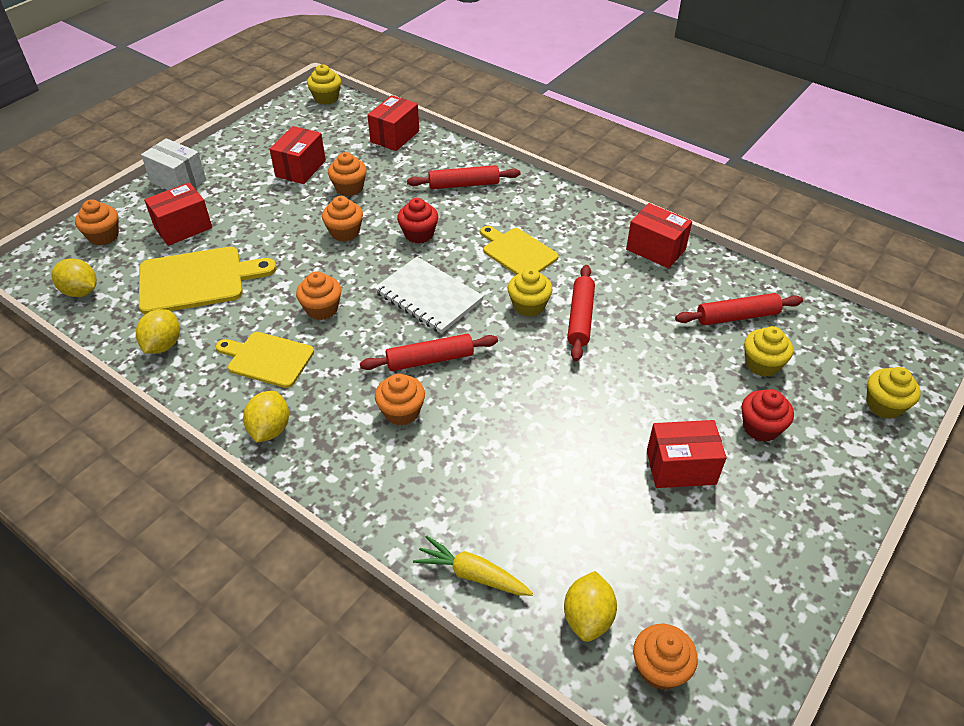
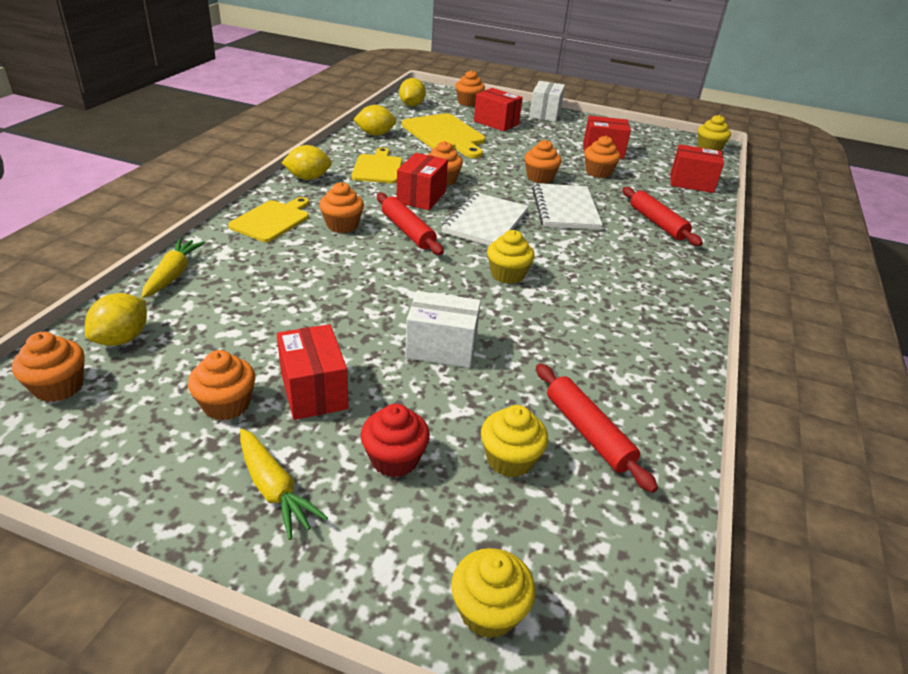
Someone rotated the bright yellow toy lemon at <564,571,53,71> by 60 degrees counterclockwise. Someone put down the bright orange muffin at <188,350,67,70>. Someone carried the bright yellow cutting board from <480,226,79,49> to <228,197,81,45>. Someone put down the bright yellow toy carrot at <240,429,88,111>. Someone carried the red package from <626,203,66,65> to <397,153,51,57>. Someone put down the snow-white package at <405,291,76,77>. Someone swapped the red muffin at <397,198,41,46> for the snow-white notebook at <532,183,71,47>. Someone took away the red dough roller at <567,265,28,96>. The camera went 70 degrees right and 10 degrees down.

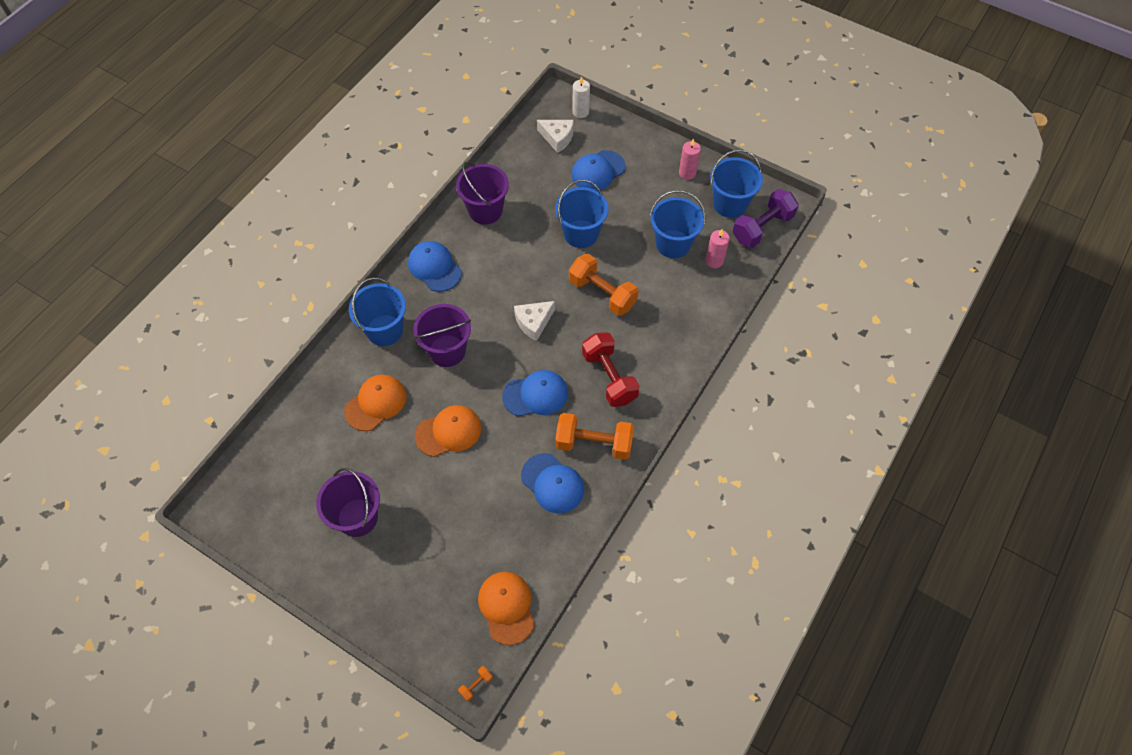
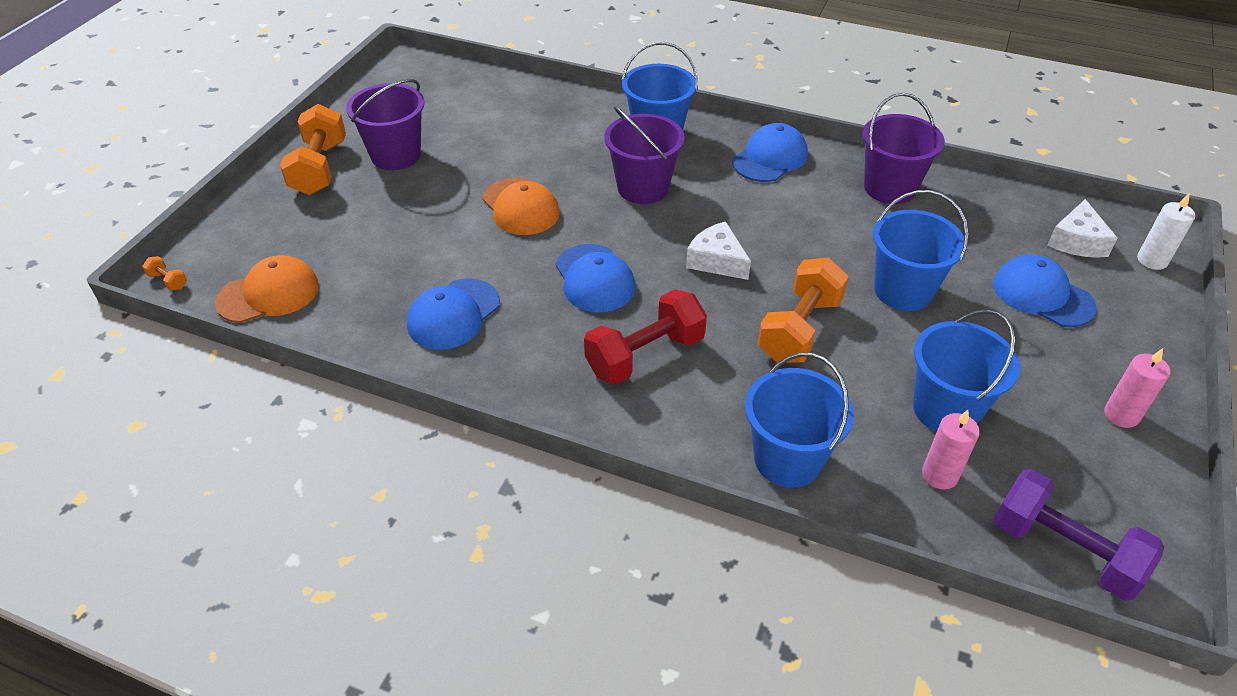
Someone carried the bright orange dumbbell from <555,413,79,47> to <280,104,66,91>. Someone carried the cobalt bucket from <710,149,53,69> to <745,352,109,136>. Someone took away the bright orange cap at <344,374,62,57>. The camera went 80 degrees right and 15 degrees down.

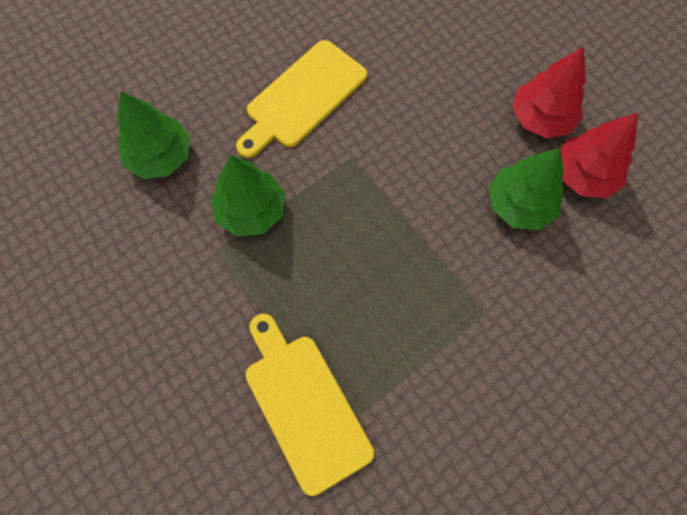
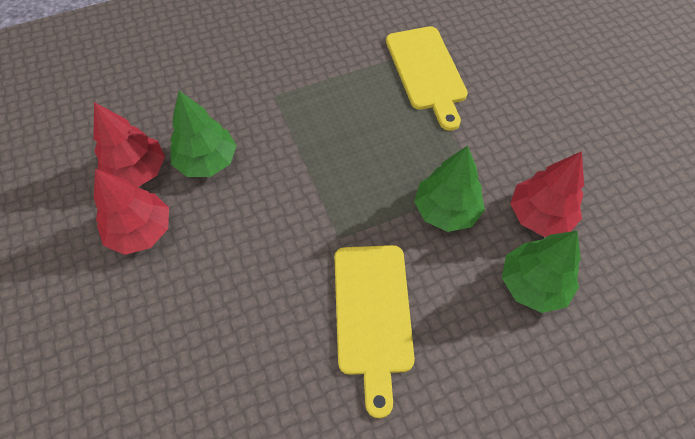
Someone rotated the bright yellow cutting board at <236,40,131,118> by 120 degrees clockwise. Someone put down the red toy tree at <510,151,74,86>. The camera went 165 degrees left and 10 degrees down.

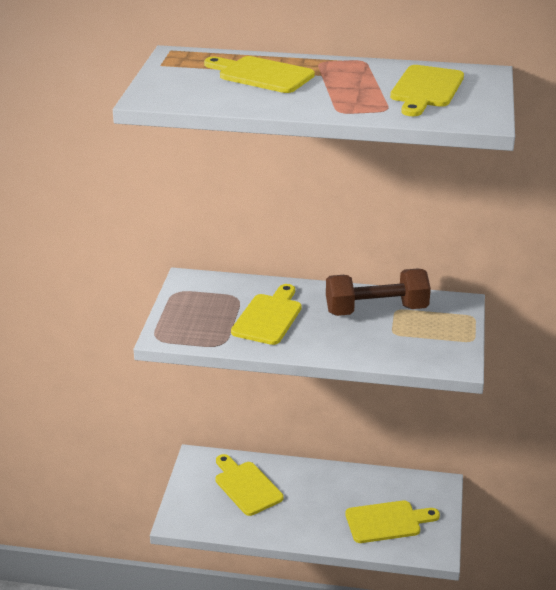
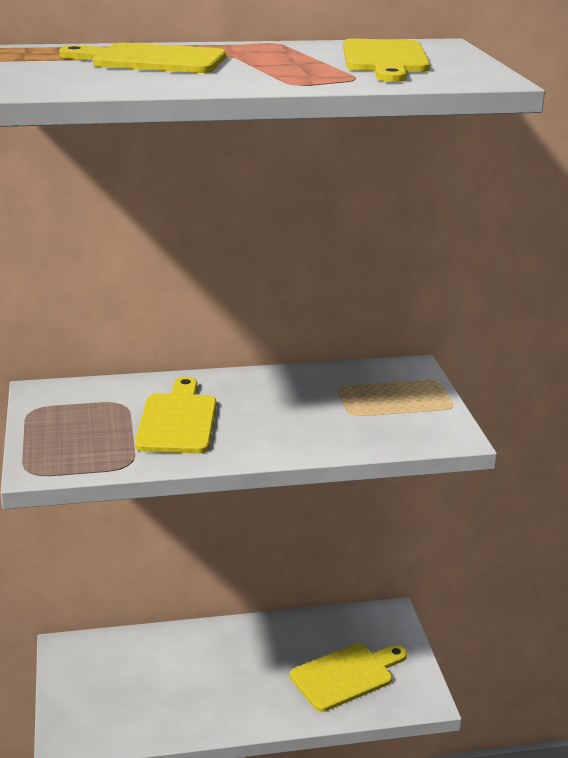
Someone took away the bright yellow cutting board at <216,454,67,62>. Someone took away the russet dumbbell at <326,268,105,48>. The camera went 20 degrees left and 5 degrees down.

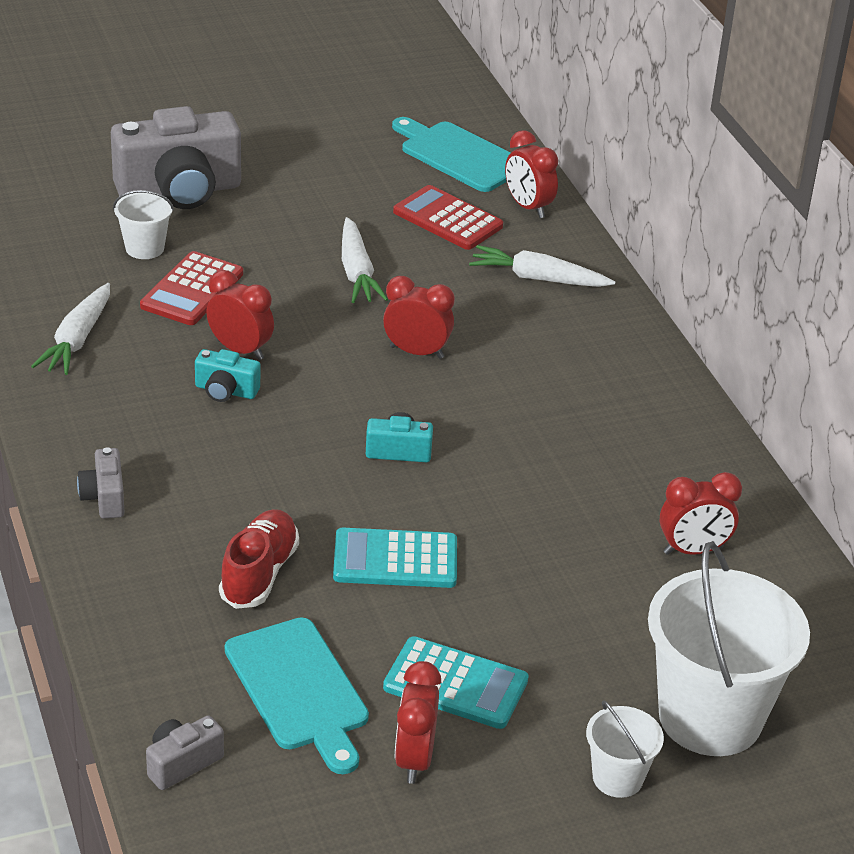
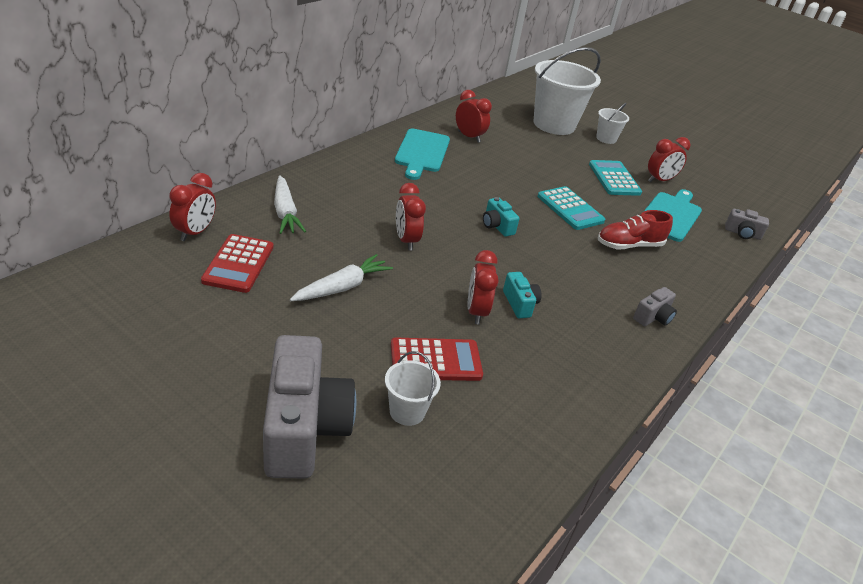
Someone rotated the ash-grey photo camera at <111,106,130,103> by 45 degrees clockwise. Someone carried the aqua cutting board from <392,117,119,75> to <395,128,55,52>. Someone took away the snow-white toy carrot at <31,283,79,92>. The camera went 125 degrees left and 0 degrees up.

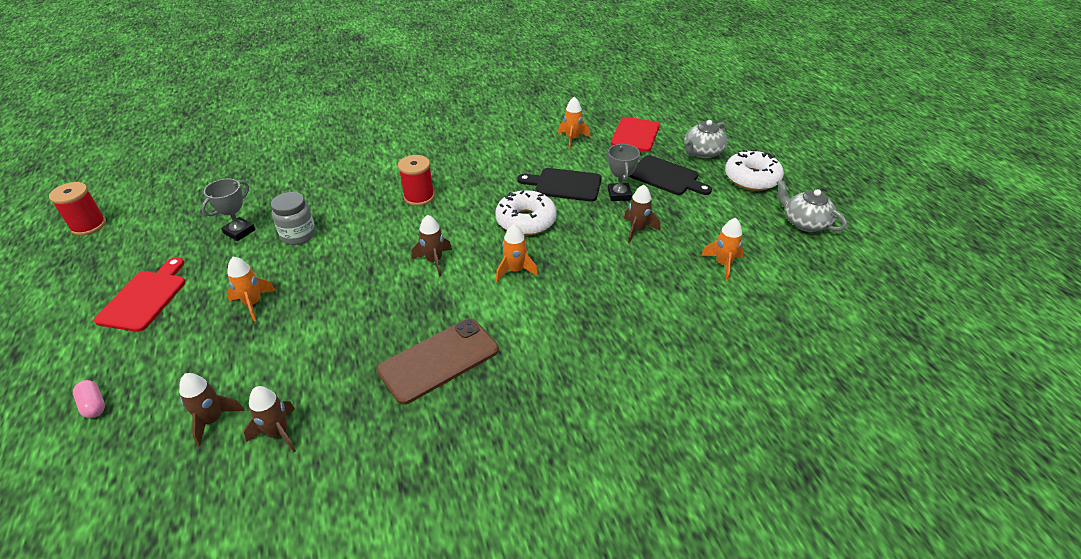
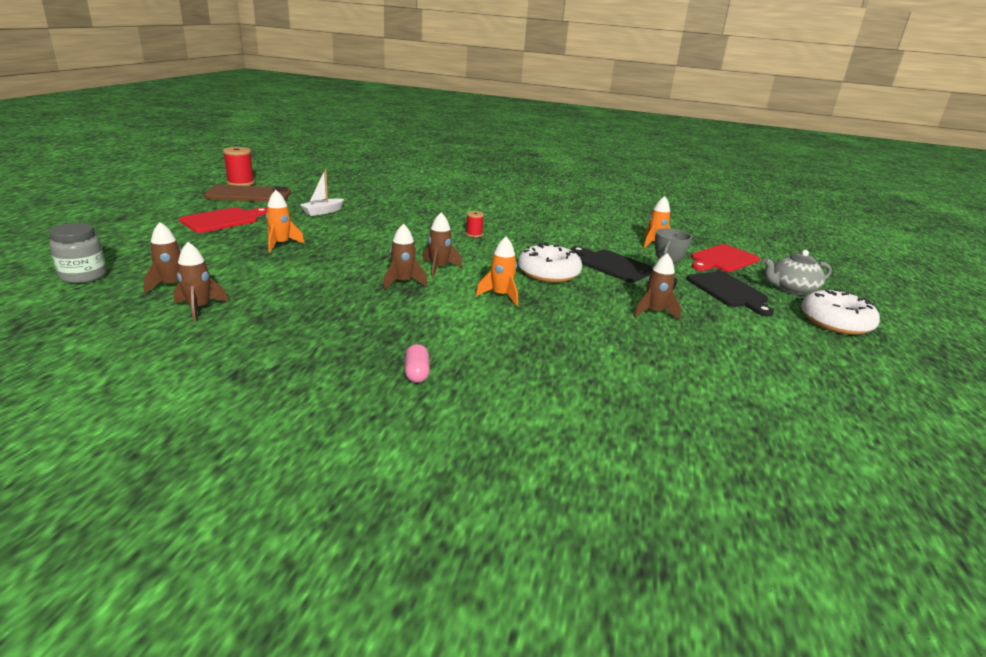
Someone carried the ash-grey jam jar from <271,192,45,53> to <49,223,58,60>. Someone carried the russet mobile phone from <376,318,123,87> to <204,185,87,17>. Someone swapped the ash-grey award cup at <201,179,55,62> for the snow-white toy boat at <300,169,44,47>. Someone put down the russet rocket at <383,224,44,66>. Someone carried the rosy pill shape from <73,380,32,38> to <405,344,25,39>. Someone scaled the red bobbin at <398,155,36,51> by 0.57. Someone took away the bright orange rocket at <701,218,43,63>. Someone took away the ash-grey teapot at <776,179,71,53>. The camera went 30 degrees right and 15 degrees down.

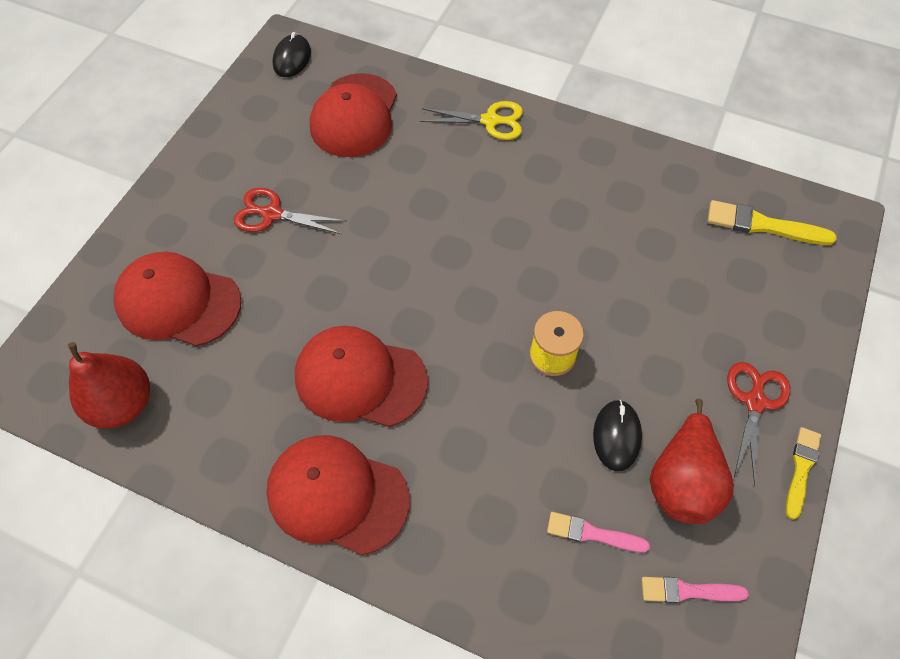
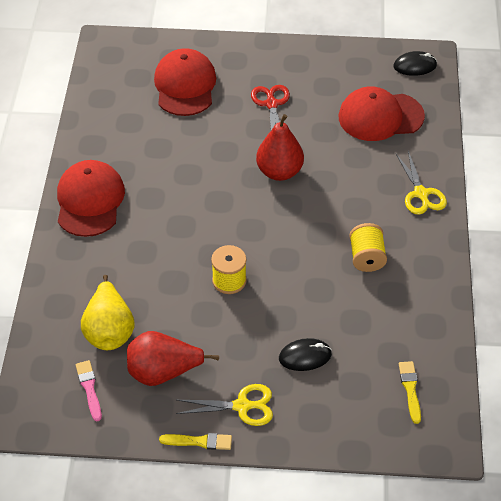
Someone swapped the rosy paint brush at <547,512,103,41> for the bright yellow pear at <81,275,54,75>. Someone repainted the red shears at <727,362,63,123>, which became the bright yellow shears at <176,384,97,42>. Someone carried the red pear from <68,342,82,86> to <256,114,48,67>. Someone carried the black PC mouse from <593,400,49,71> to <279,338,53,33>. Someone put down the bright yellow bobbin at <349,223,38,49>. Someone scaled the bright yellow paint brush at <708,200,129,45> by 0.66. Someone took away the red cap at <295,326,133,101>. The camera went 70 degrees right and 10 degrees down.

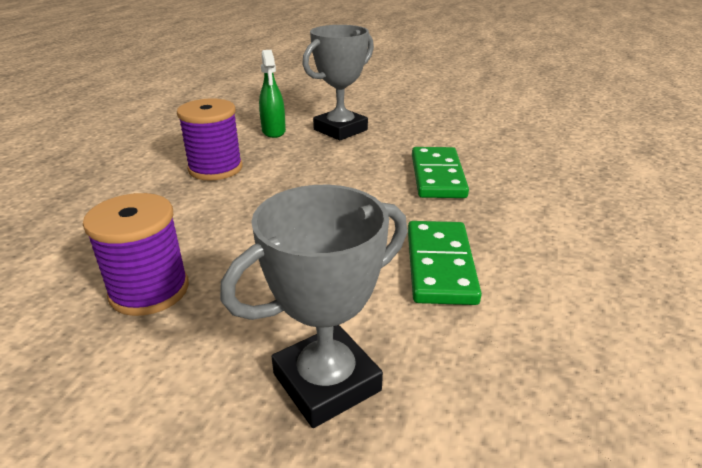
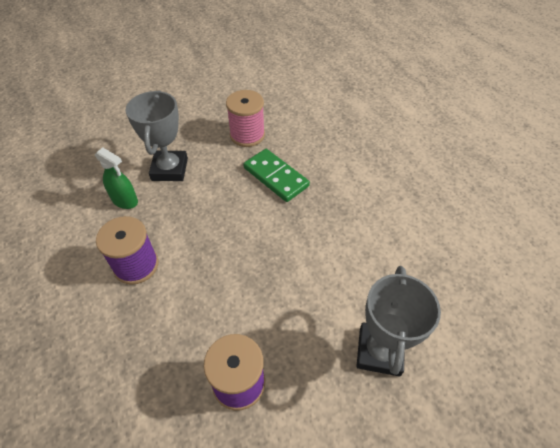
Someone put down the rosy bobbin at <226,90,39,57>. Someone took away the leaf-green domino tile at <408,221,74,84>. The camera went 45 degrees left and 20 degrees up.

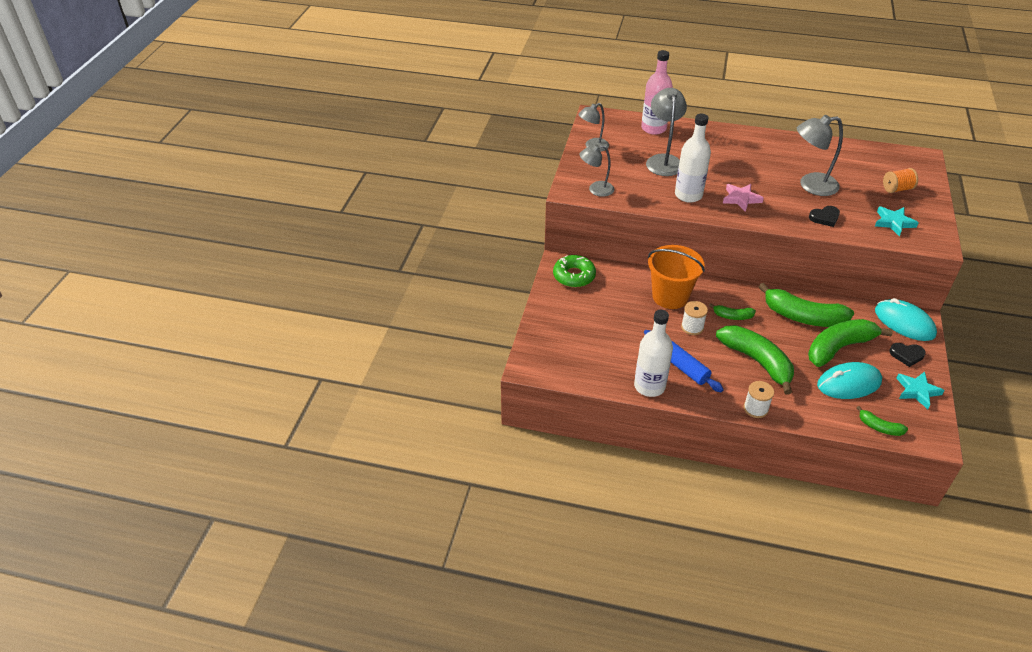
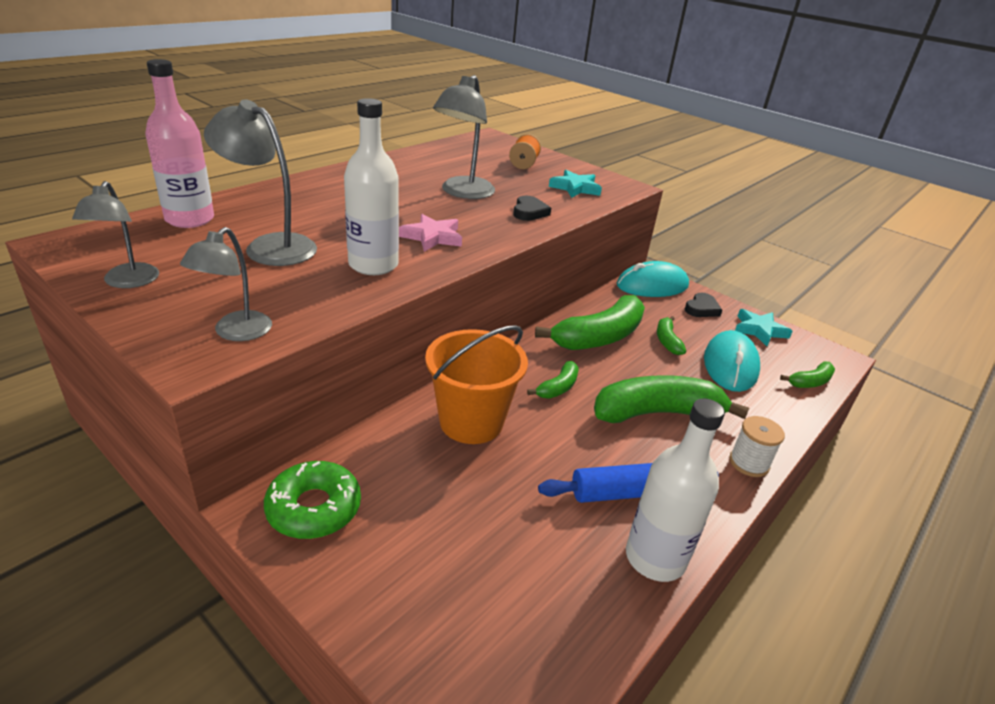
Someone scaled the leaf-green toy banana at <808,319,85,48> by 0.48. Someone took away the snow-white bobbin at <681,301,27,34>. The camera went 65 degrees left and 10 degrees down.

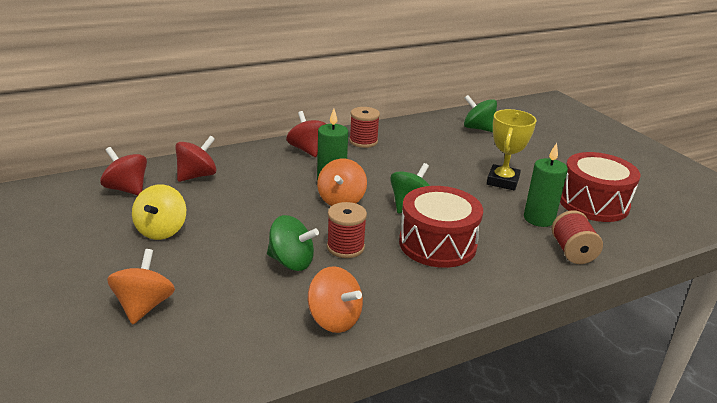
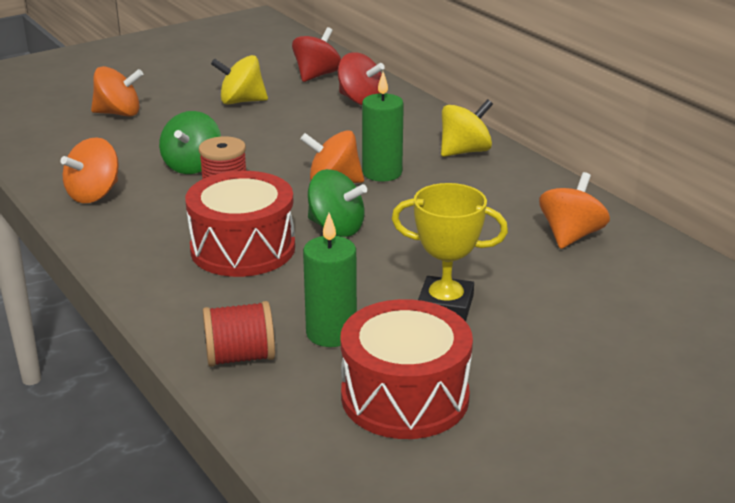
Someone repainted the red toy top at <286,111,40,46>, which became the bright yellow toy top at <441,99,52,58>. Someone put down the bright orange toy top at <539,172,71,77>. Someone took away the red bobbin at <349,107,31,41>. Someone took away the leaf-green toy top at <464,95,33,37>. The camera went 85 degrees right and 0 degrees up.

